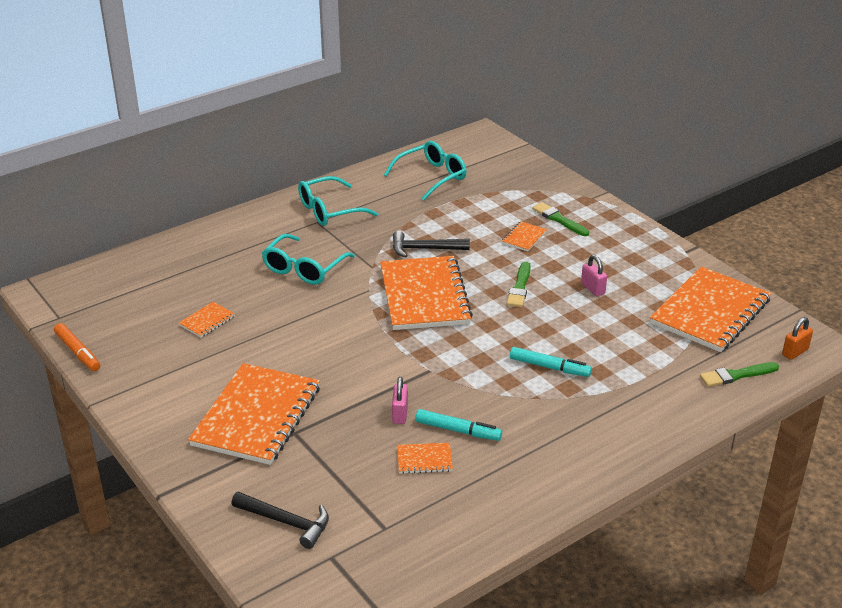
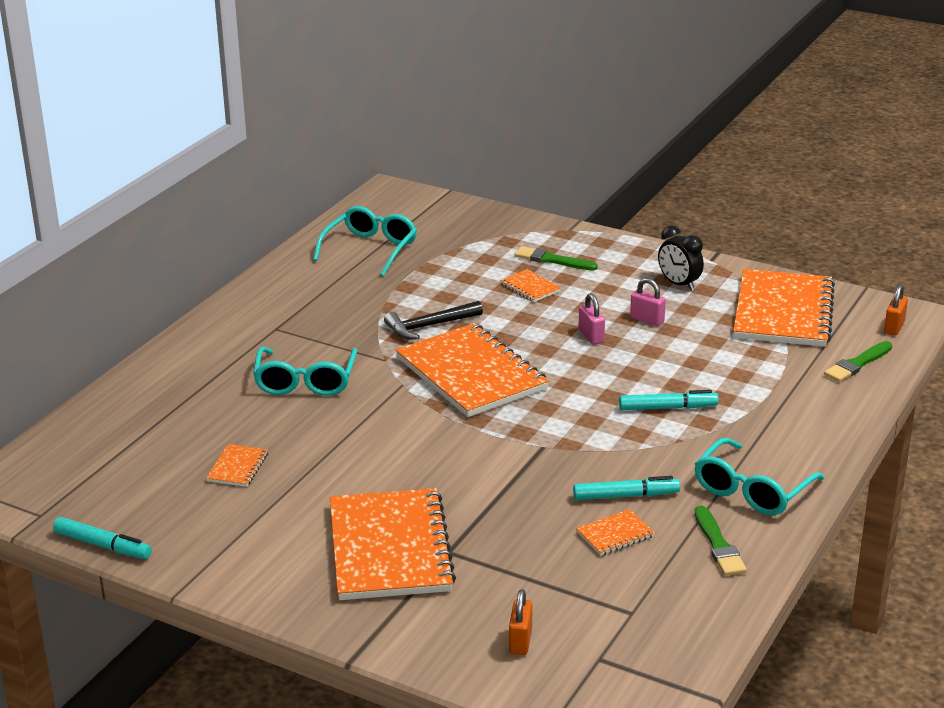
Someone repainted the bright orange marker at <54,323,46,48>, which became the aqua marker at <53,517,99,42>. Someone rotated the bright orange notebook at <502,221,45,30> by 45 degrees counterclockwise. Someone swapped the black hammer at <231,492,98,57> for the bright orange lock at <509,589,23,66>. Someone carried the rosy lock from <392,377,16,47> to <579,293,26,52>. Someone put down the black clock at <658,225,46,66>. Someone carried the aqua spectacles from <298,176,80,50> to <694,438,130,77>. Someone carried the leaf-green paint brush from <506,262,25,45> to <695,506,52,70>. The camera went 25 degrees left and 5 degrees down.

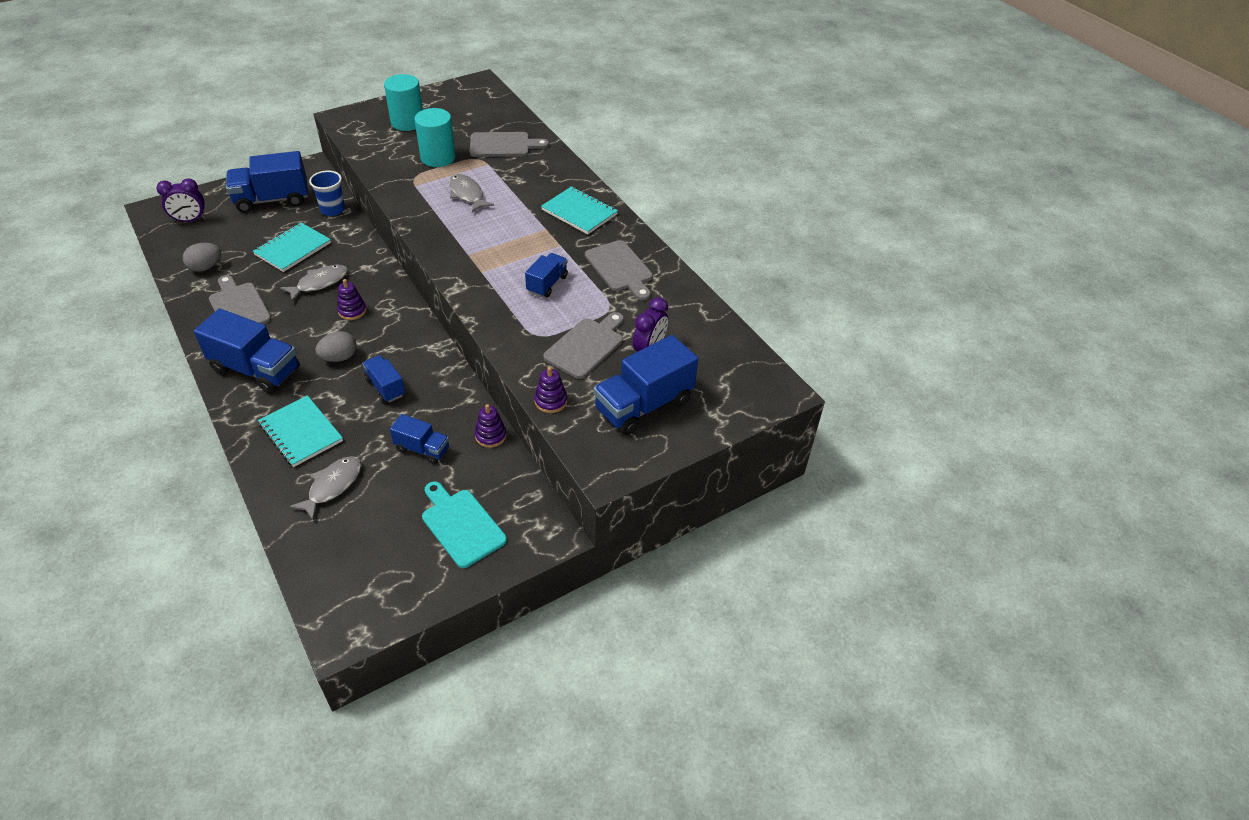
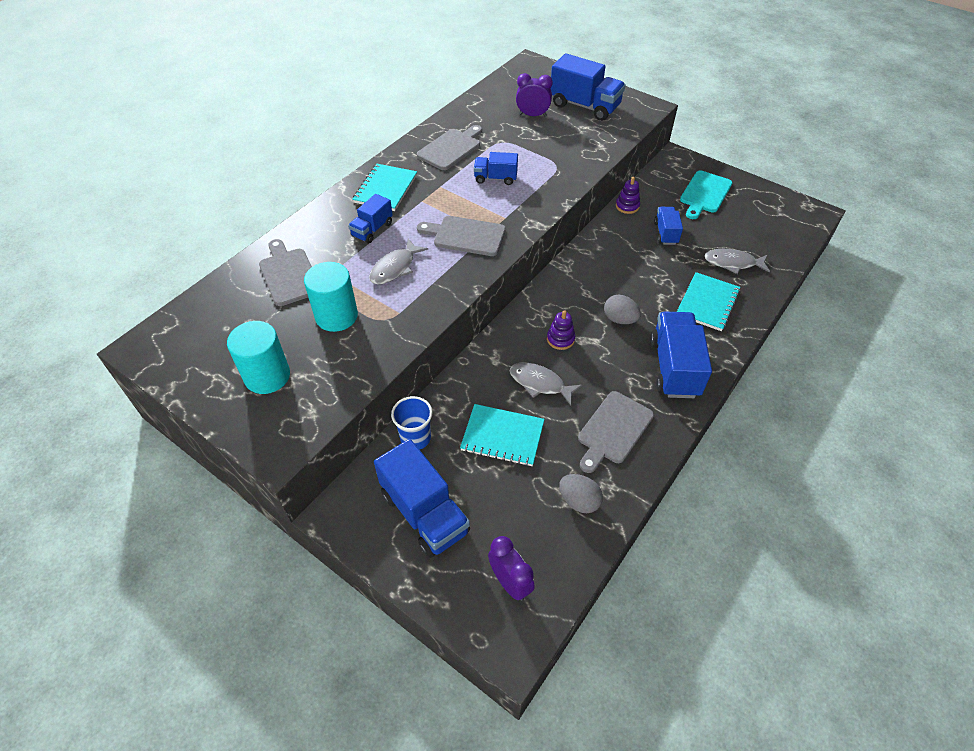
Someone carried the cobalt truck from <362,355,43,48> to <348,194,45,49>. Someone carried the ash-grey cutting board from <543,312,81,67> to <417,216,89,40>. Someone took away the royal purple stacking toy at <534,367,33,46>. The camera went 110 degrees left and 5 degrees up.

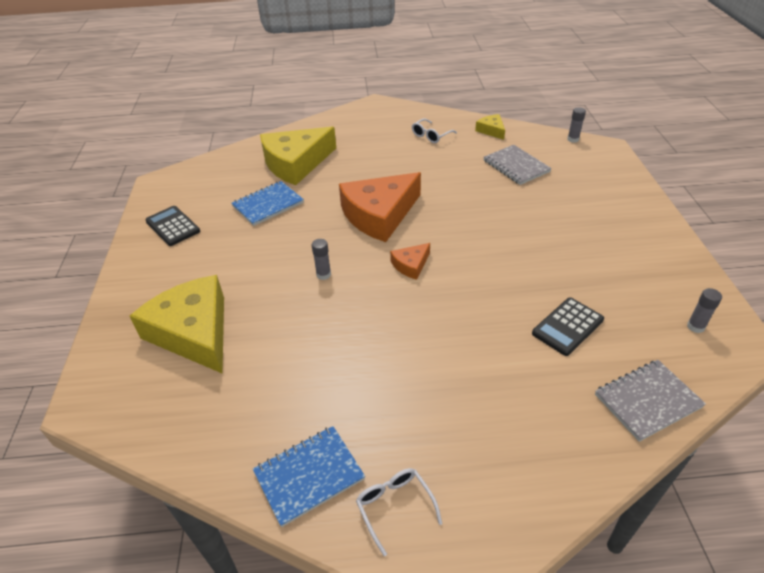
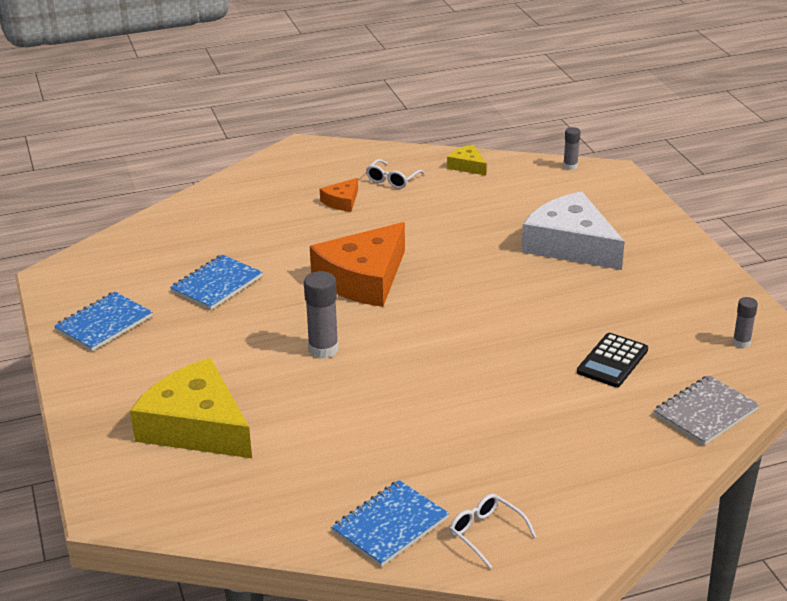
Someone swapped the black adding machine at <145,206,55,40> for the cobalt notebook at <54,292,98,59>. Someone scaled the ash-grey glue at <312,239,19,41> by 1.70. Someone carried the bright orange cheese from <390,243,40,37> to <320,178,38,34>. Someone put down the snow-white cheese at <522,191,103,79>. Someone took away the bright yellow cheese at <260,127,76,58>. Someone took away the ash-grey notebook at <484,145,68,40>. The camera went 15 degrees left and 10 degrees down.

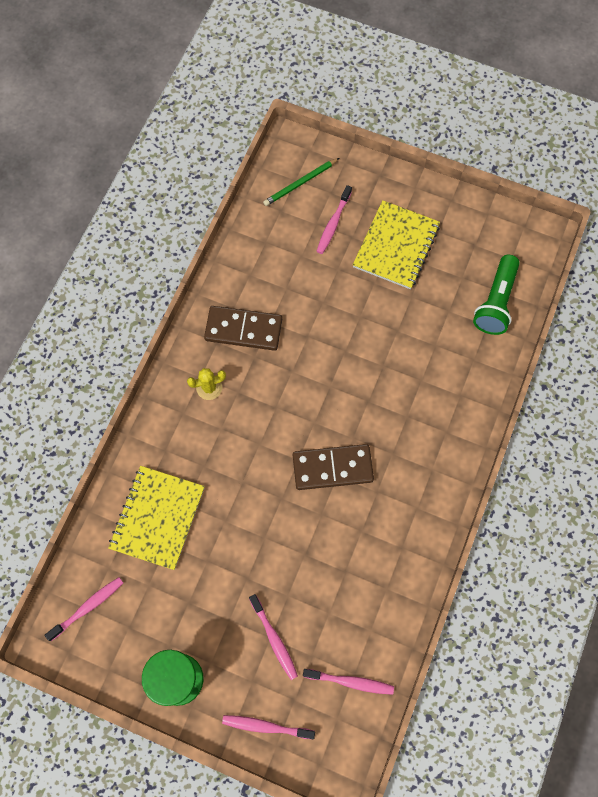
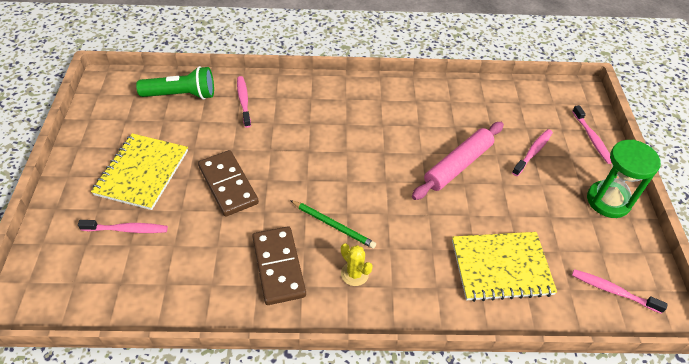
Someone rotated the bright yellow notebook at <353,200,87,89> by 75 degrees counterclockwise. Someone carried the russet domino tile from <293,444,81,46> to <198,150,61,67>. Someone carried the rosy tooth brush from <303,669,91,26> to <237,76,14,52>. Someone carried the leaf-green wooden pencil from <263,158,76,48> to <290,200,86,49>. Someone put down the rosy dough roller at <412,122,92,78>. The camera went 115 degrees left and 20 degrees down.

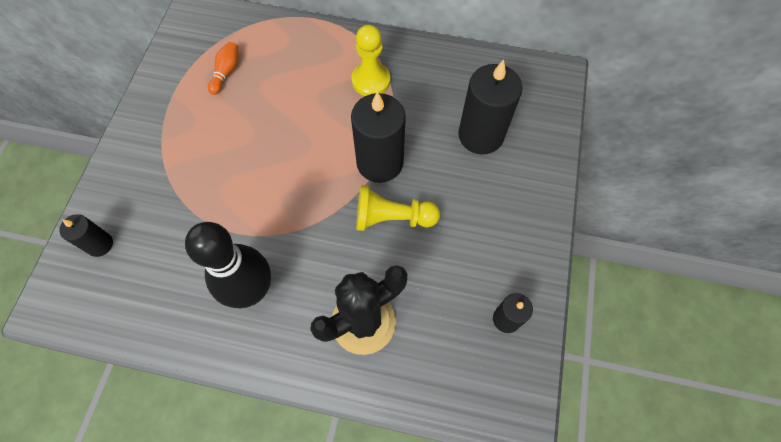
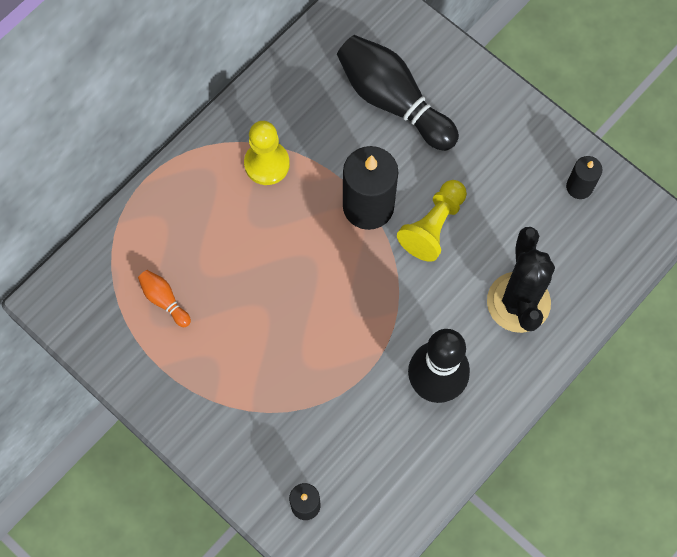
Someone swapped the black pillar candle at <458,60,65,95> for the black skittle at <337,35,122,116>. The camera went 60 degrees left and 5 degrees up.

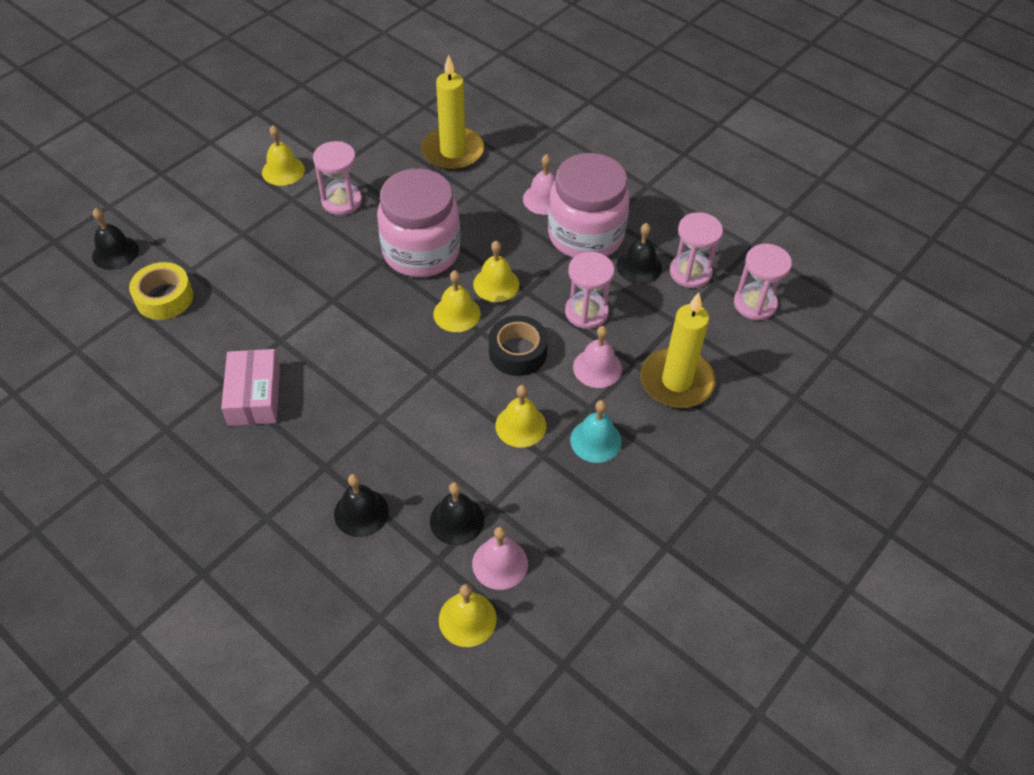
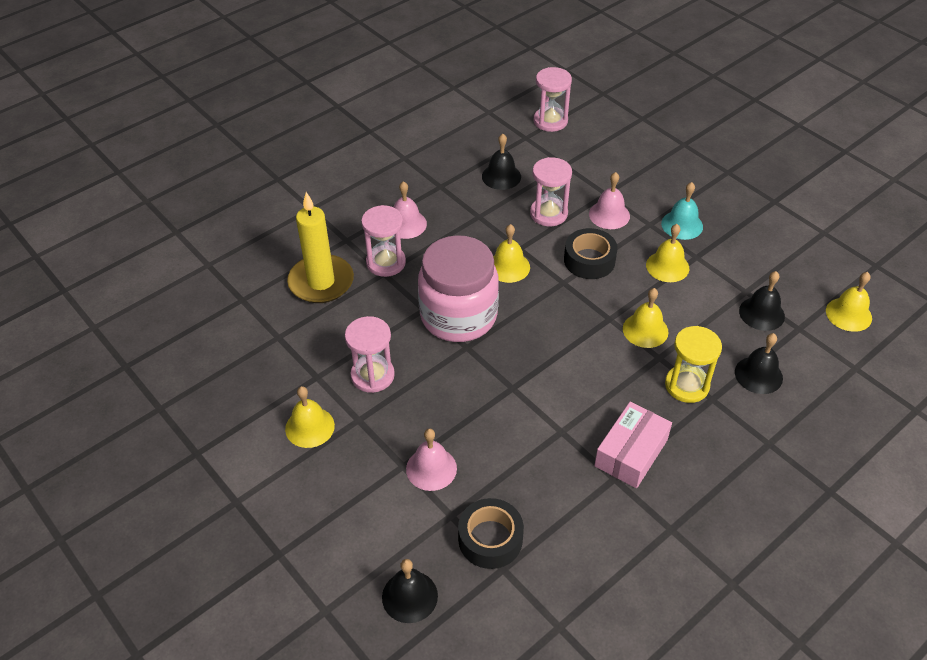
Someone carried the rosy sand timer from <670,212,53,76> to <361,205,45,72>. Someone carried the rosy bell from <472,526,56,64> to <406,429,51,62>. Someone repainted the bright yellow sticky tape at <129,262,64,58>, which became the black sticky tape at <458,498,66,71>. Someone rotated the rosy package at <221,349,59,77> by 60 degrees counterclockwise. Someone carried the bright yellow bell from <433,270,48,62> to <623,288,46,60>. Someone put down the bright yellow sand timer at <665,326,57,77>. Someone took away the rosy jam jar at <548,153,82,105>. Someone took away the bright yellow pillar candle at <640,292,76,116>. The camera went 80 degrees left and 5 degrees down.

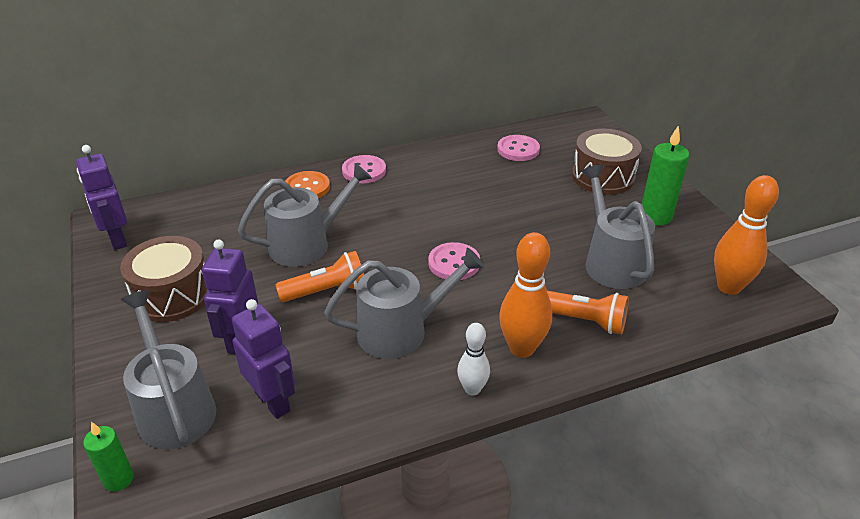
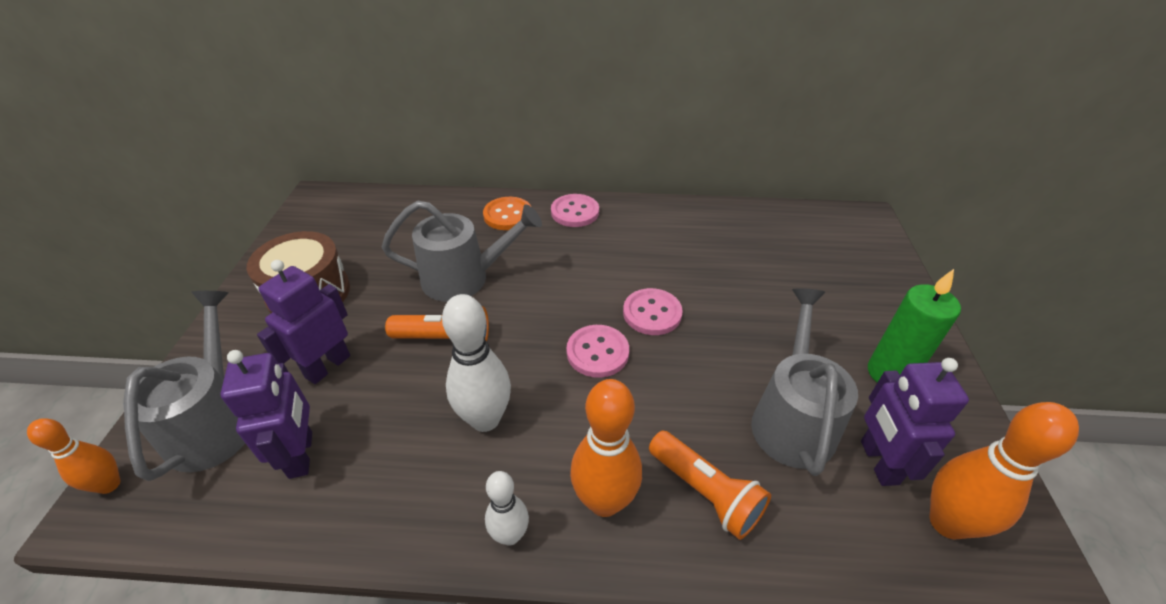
Someone swapped the leaf-green pillar candle at <83,422,51,69> for the bright orange skittle at <27,418,93,76>. Someone swapped the ash-grey sprinkling can at <324,247,161,112> for the snow-white skittle at <442,294,69,138>. Someone carried the rosy button from <497,135,43,26> to <623,288,60,47>. Someone carried the royal purple robot from <76,145,51,105> to <861,358,108,128>. Someone took away the russet toy drum at <572,129,70,66>. The camera went 25 degrees right and 5 degrees up.

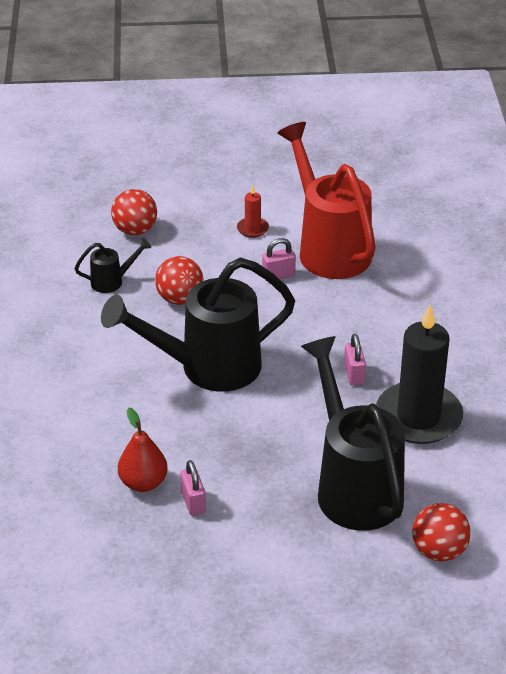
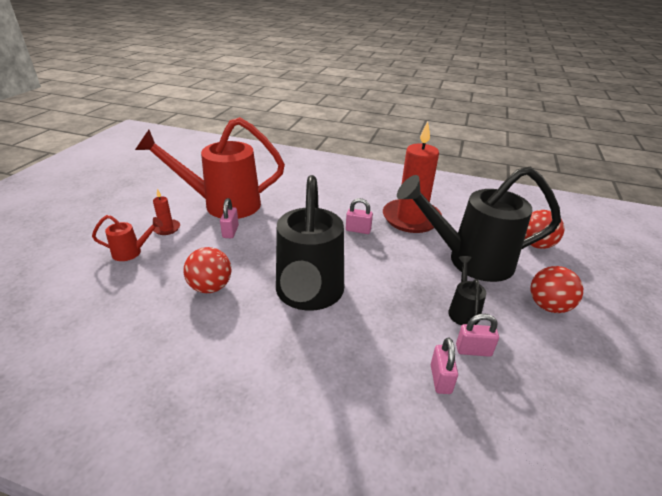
Someone put down the red sprinkling can at <92,215,71,46>. Someone repainted the black pillar candle at <376,305,87,139>, which became the red pillar candle at <383,122,59,111>. Someone swapped the red pear at <118,408,50,84> for the rosy lock at <431,338,27,56>. Someone carried the black sprinkling can from <74,238,77,55> to <448,256,38,69>. Someone carried the red play ball from <111,189,46,46> to <531,266,52,47>. The camera went 70 degrees left and 5 degrees down.

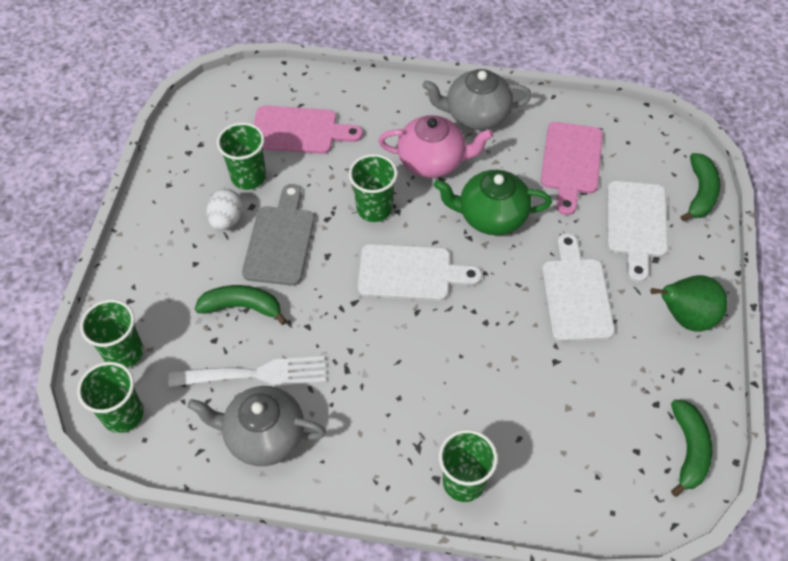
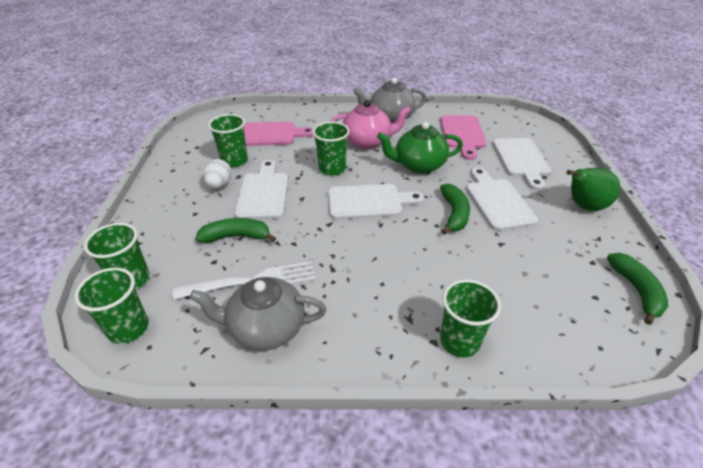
Someone repainted the ash-grey cutting board at <242,184,73,102>, which became the snow-white cutting board at <234,160,54,59>. Someone carried the leaf-green toy banana from <680,153,41,68> to <440,184,30,51>. The camera went 10 degrees left and 15 degrees down.

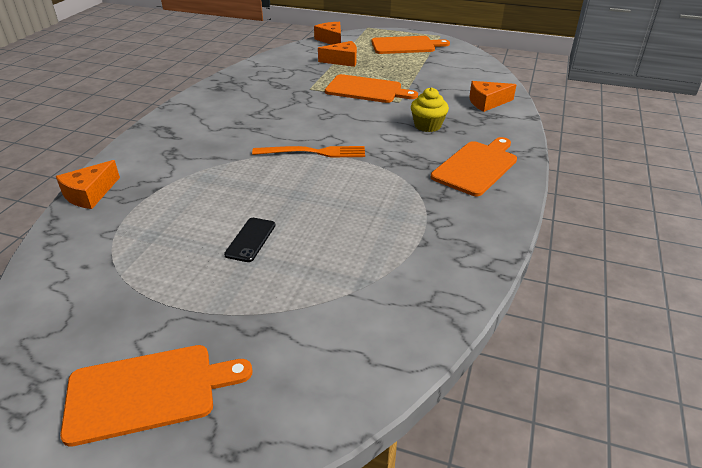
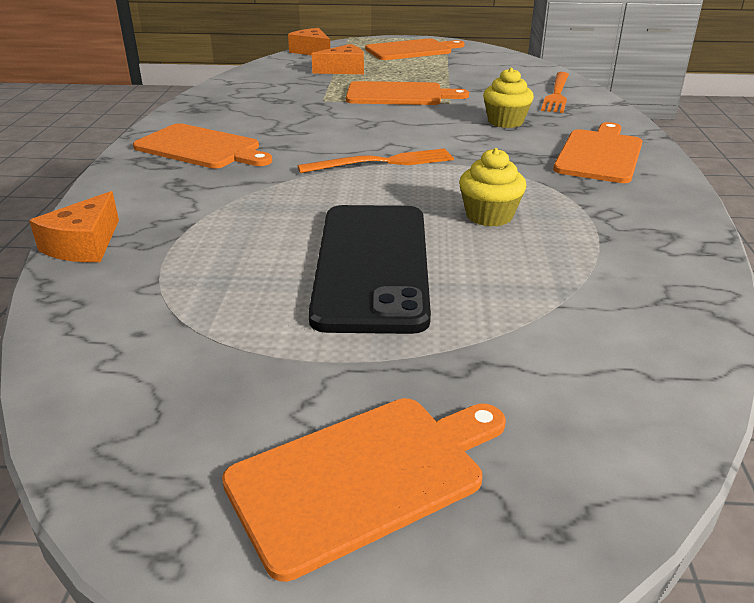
Someone put down the bright orange cutting board at <133,123,139,45>. Someone scaled the black mobile phone at <224,218,52,44> by 2.42. Someone put down the bright yellow muffin at <459,148,67,79>. Someone swapped the bright orange cheese at <469,81,48,31> for the bright orange fork at <541,72,28,41>. The camera went 15 degrees left and 5 degrees down.

